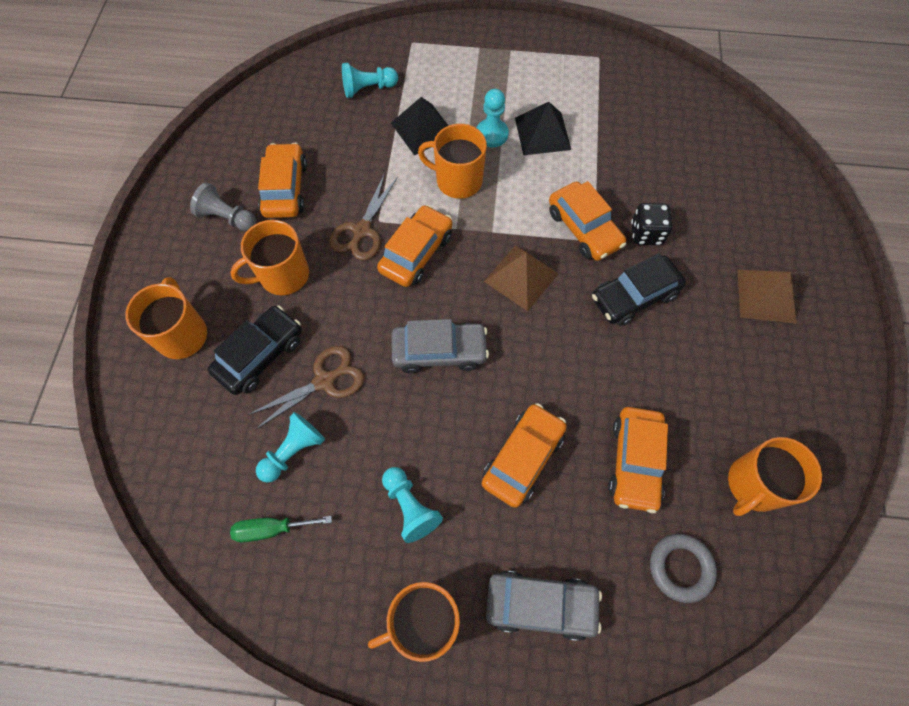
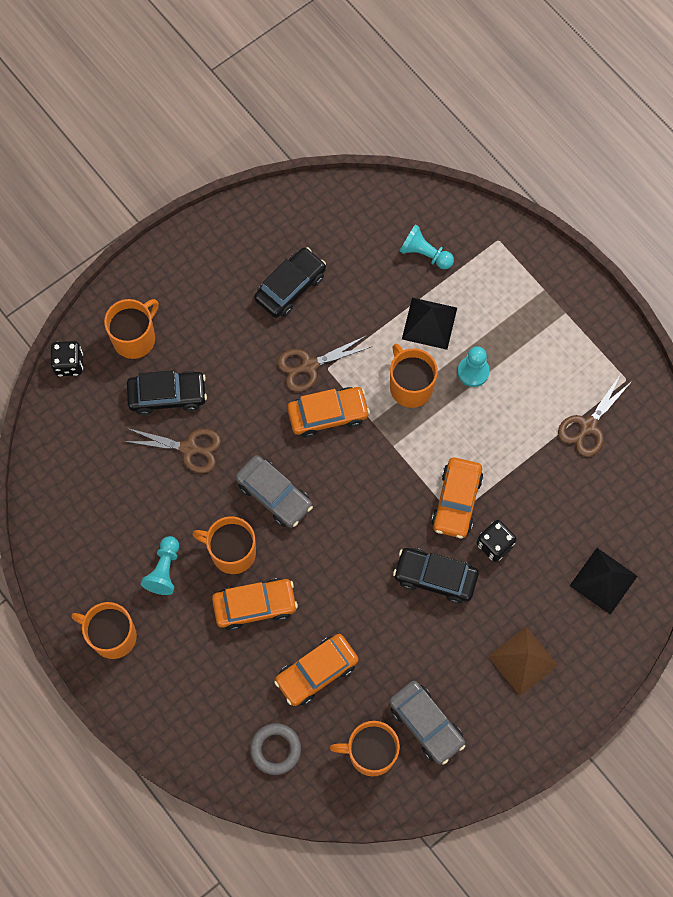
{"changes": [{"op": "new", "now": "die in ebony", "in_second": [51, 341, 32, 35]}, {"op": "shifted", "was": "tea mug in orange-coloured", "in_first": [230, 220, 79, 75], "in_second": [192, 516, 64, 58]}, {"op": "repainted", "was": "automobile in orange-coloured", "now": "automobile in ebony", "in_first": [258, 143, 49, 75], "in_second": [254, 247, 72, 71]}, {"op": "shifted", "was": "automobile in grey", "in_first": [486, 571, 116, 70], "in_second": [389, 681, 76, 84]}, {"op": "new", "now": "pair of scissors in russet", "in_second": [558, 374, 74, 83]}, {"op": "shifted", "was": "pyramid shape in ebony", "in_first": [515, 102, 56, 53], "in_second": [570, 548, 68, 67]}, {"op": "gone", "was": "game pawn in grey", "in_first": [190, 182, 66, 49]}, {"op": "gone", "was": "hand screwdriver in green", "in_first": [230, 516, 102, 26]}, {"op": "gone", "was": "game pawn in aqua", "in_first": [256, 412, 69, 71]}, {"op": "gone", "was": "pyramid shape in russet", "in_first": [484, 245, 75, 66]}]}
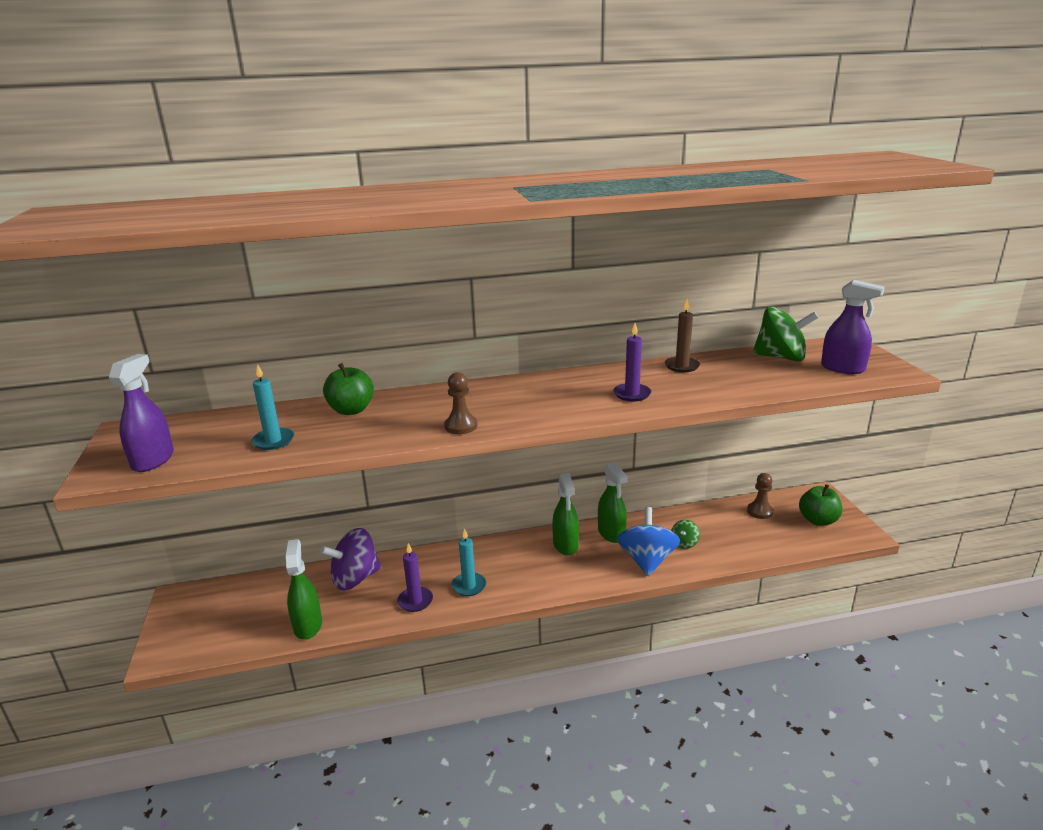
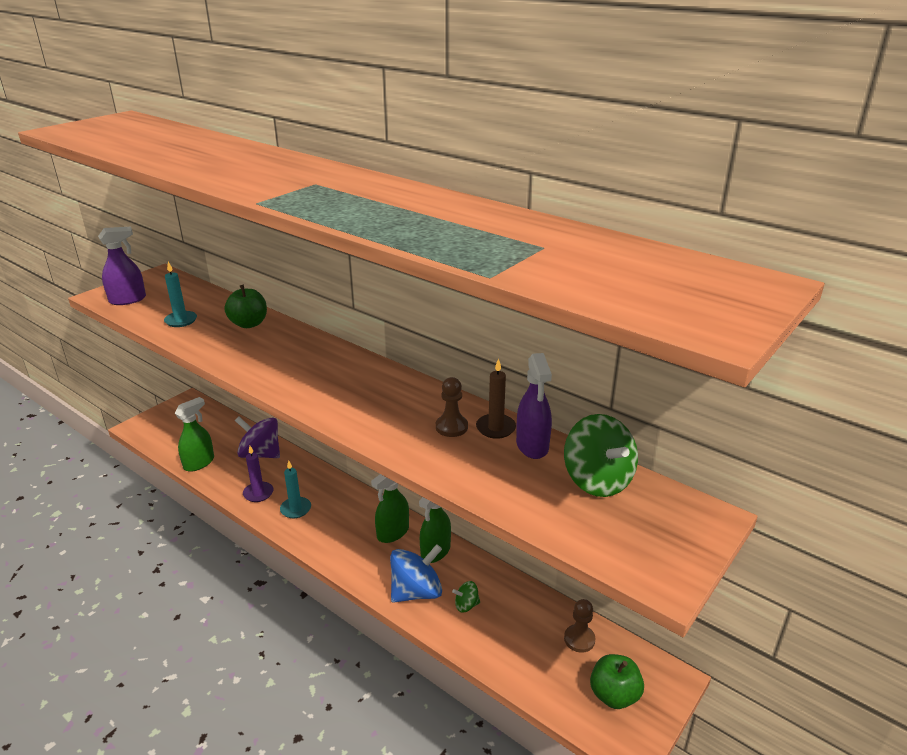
{"changes": [{"op": "shifted", "was": "game pawn in russet", "in_first": [444, 372, 34, 62], "in_second": [436, 377, 32, 60]}, {"op": "shifted", "was": "spray bottle in violet", "in_first": [821, 280, 64, 94], "in_second": [516, 353, 36, 106]}, {"op": "gone", "was": "wax candle in violet", "in_first": [613, 323, 38, 78]}]}
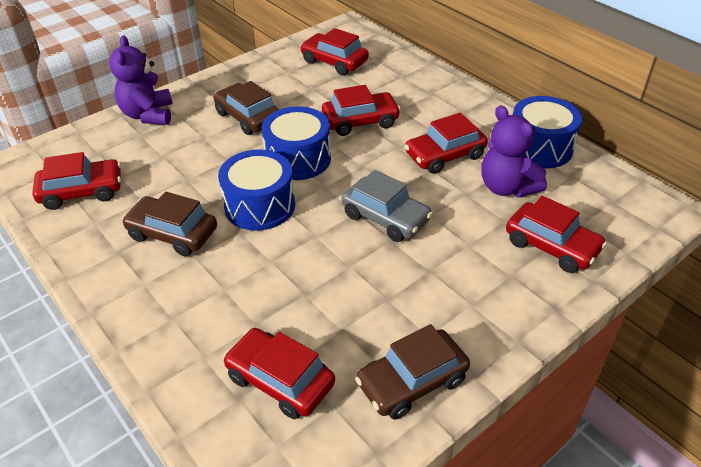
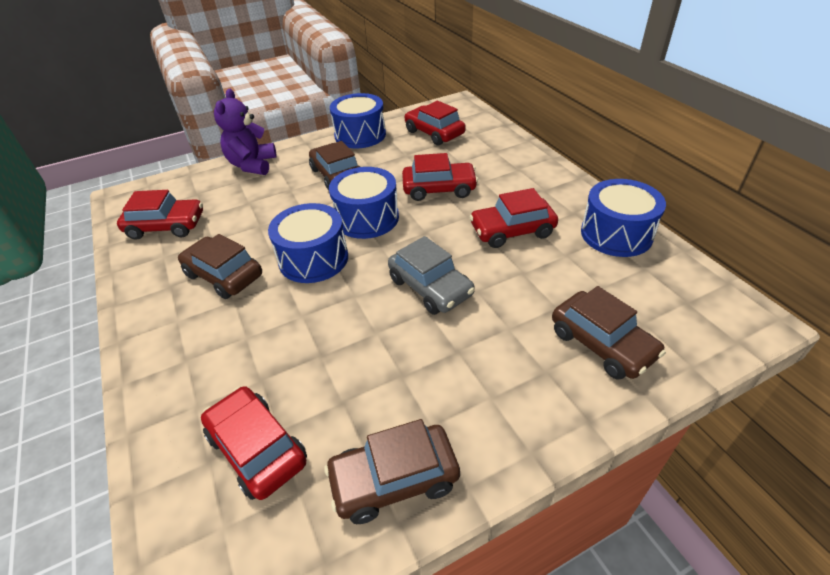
{"changes": [{"op": "new", "now": "toy drum in royal blue", "in_second": [330, 93, 56, 55]}, {"op": "repainted", "was": "automobile in crimson", "now": "automobile in russet", "in_first": [506, 196, 101, 77], "in_second": [552, 286, 114, 94]}, {"op": "gone", "was": "teddy in violet", "in_first": [482, 105, 65, 93]}]}
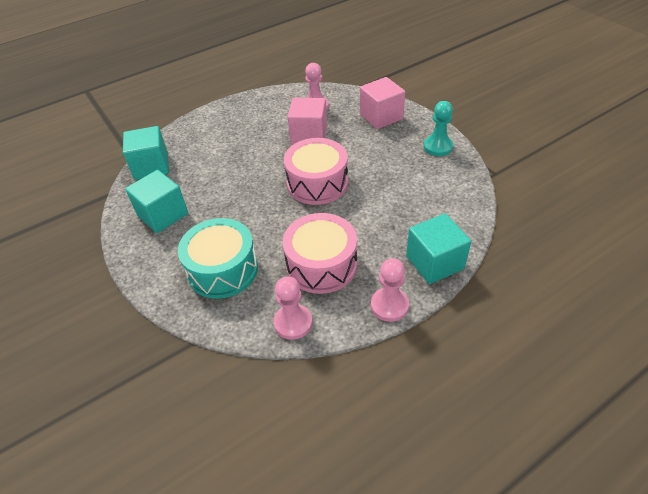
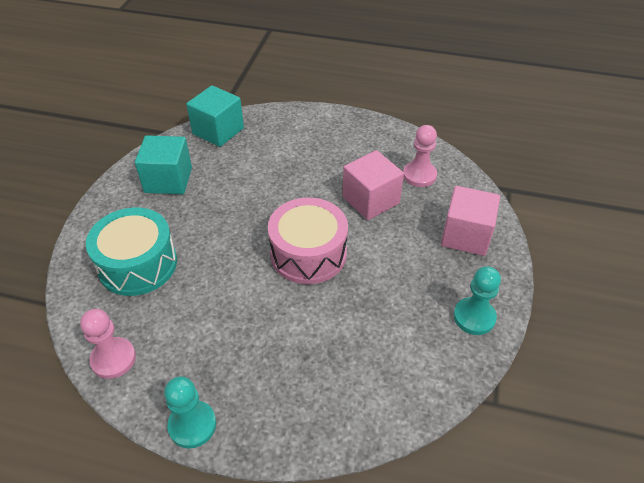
{"changes": [{"op": "repainted", "was": "game pawn in pink", "now": "game pawn in aqua", "in_first": [371, 258, 38, 64], "in_second": [164, 376, 52, 73]}, {"op": "gone", "was": "toy drum in pink", "in_first": [283, 213, 74, 81]}, {"op": "gone", "was": "block in aqua", "in_first": [406, 213, 65, 71]}]}
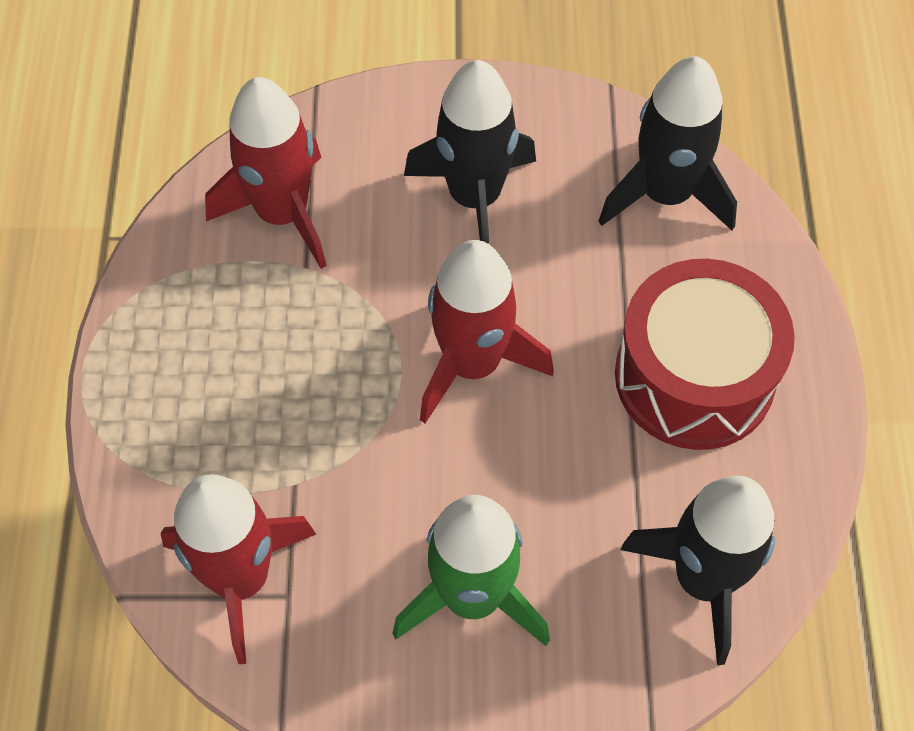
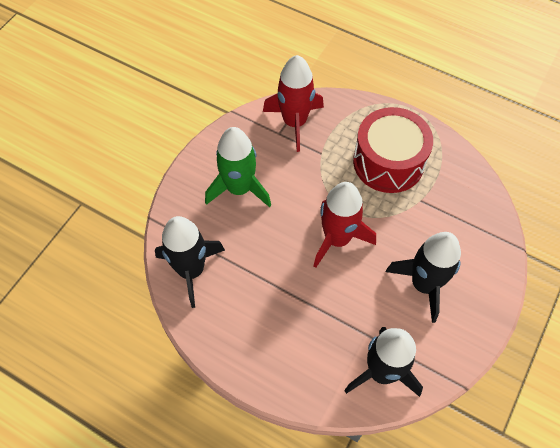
{"changes": [{"op": "shifted", "was": "toy drum in crimson", "in_first": [615, 259, 180, 191], "in_second": [353, 107, 80, 86]}, {"op": "gone", "was": "rocket in crimson", "in_first": [205, 77, 122, 192]}]}
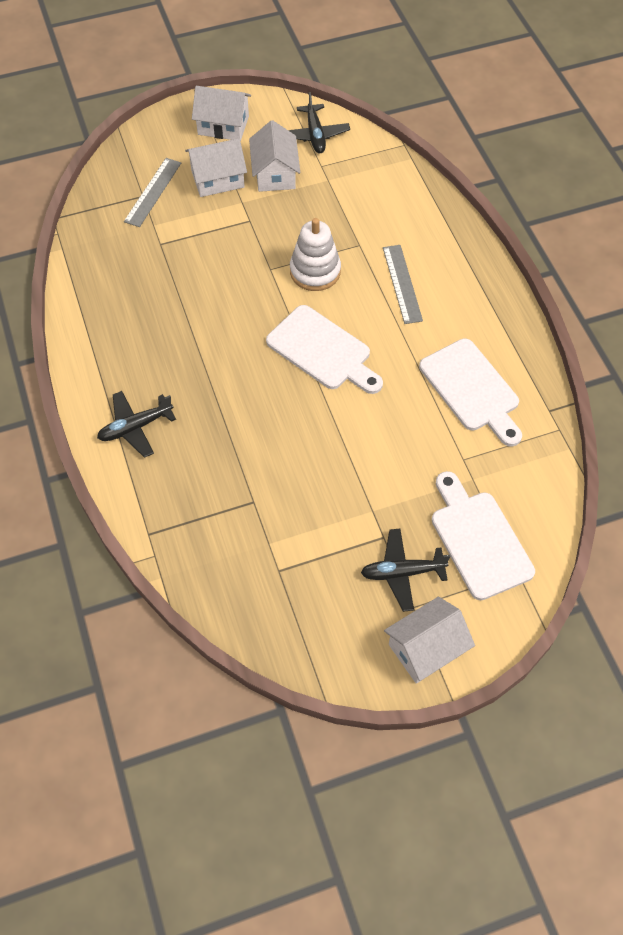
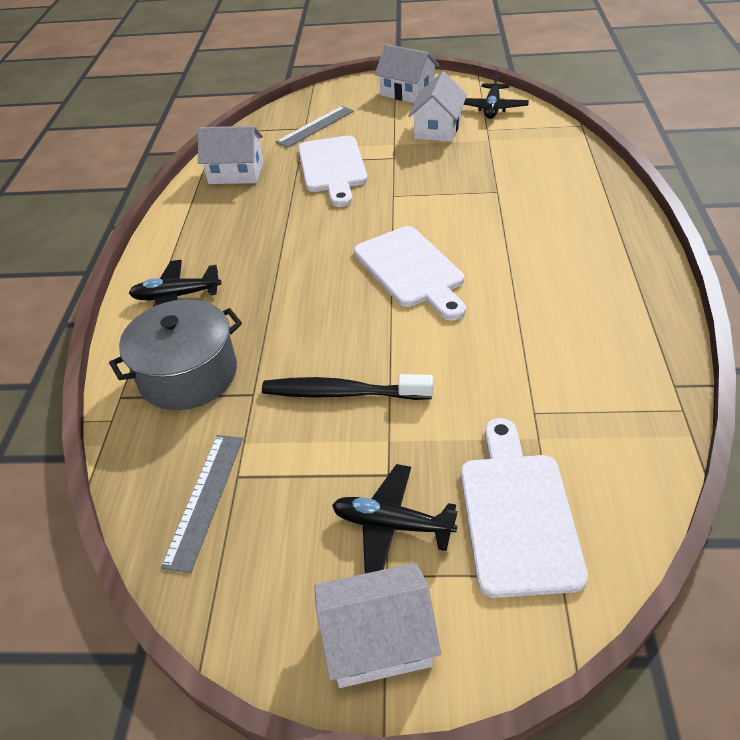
{"changes": [{"op": "new", "now": "pot in grey", "in_second": [109, 299, 133, 111]}, {"op": "shifted", "was": "straightedge in grey", "in_first": [383, 245, 40, 79], "in_second": [161, 435, 82, 138]}, {"op": "shifted", "was": "house in white", "in_first": [185, 138, 62, 59], "in_second": [198, 126, 66, 58]}, {"op": "new", "now": "tooth brush in ebony", "in_second": [262, 374, 171, 26]}, {"op": "shifted", "was": "chopping board in white", "in_first": [419, 339, 103, 107], "in_second": [298, 136, 70, 71]}, {"op": "gone", "was": "stacking toy in white", "in_first": [290, 218, 51, 73]}]}
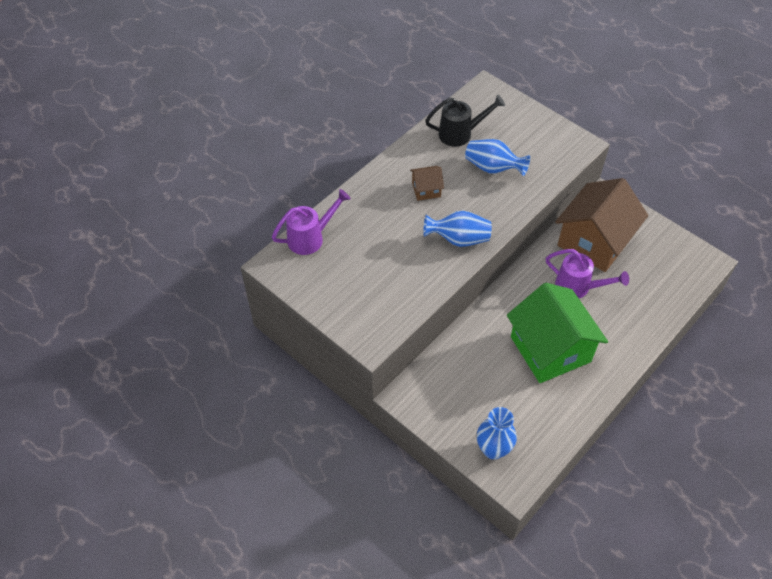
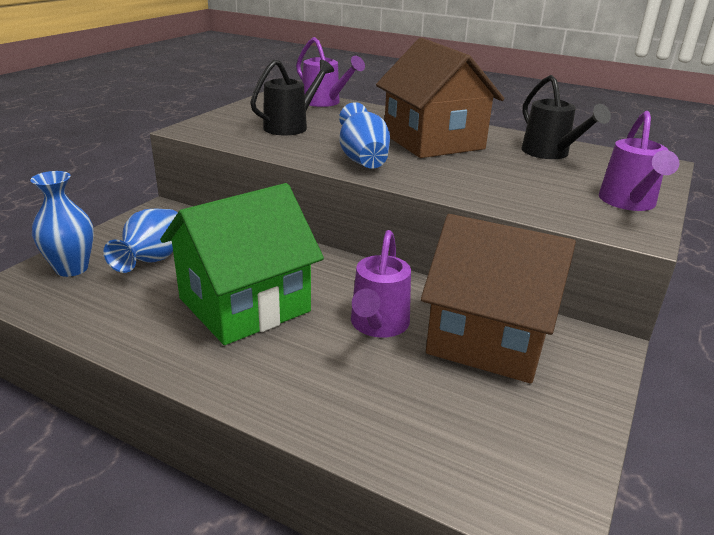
{"changes": [{"op": "shifted", "was": "flower vase in royal blue", "in_first": [465, 139, 65, 37], "in_second": [104, 209, 74, 64]}, {"op": "new", "now": "watering can in ebony", "in_second": [250, 60, 84, 75]}, {"op": "scaled", "was": "house in russet", "in_first": [410, 166, 34, 35], "in_second": [376, 38, 128, 120], "ratio": 2.32}, {"op": "new", "now": "watering can in violet", "in_second": [599, 111, 80, 100]}]}
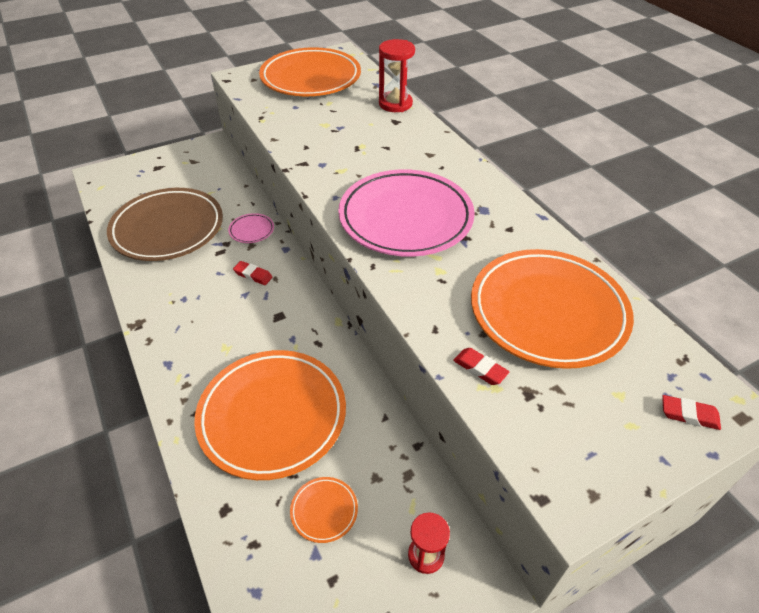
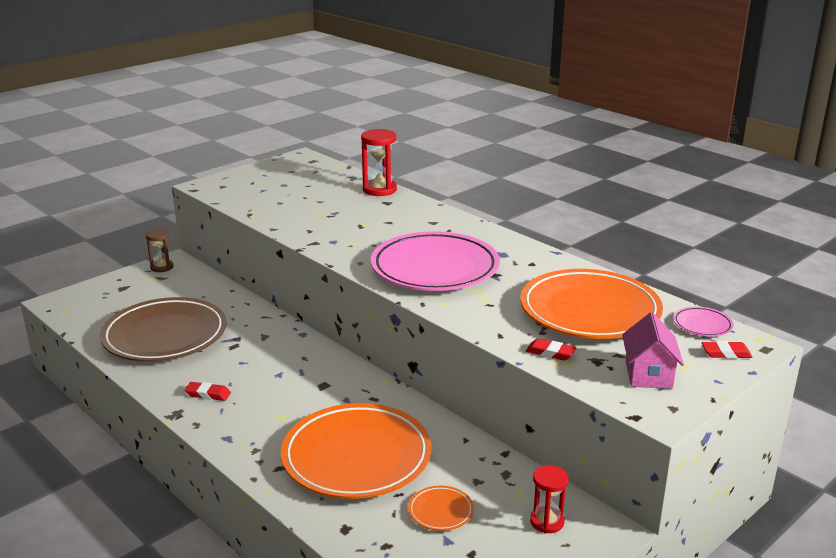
{"changes": [{"op": "new", "now": "sandglass in russet", "in_second": [146, 228, 27, 44]}, {"op": "shifted", "was": "pencil eraser in crimson", "in_first": [233, 261, 40, 24], "in_second": [185, 382, 46, 19]}, {"op": "new", "now": "house in pink", "in_second": [622, 312, 62, 77]}, {"op": "shifted", "was": "flat dish in pink", "in_first": [228, 213, 46, 30], "in_second": [673, 307, 61, 30]}, {"op": "gone", "was": "flat dish in orange-coloured", "in_first": [259, 47, 102, 49]}]}
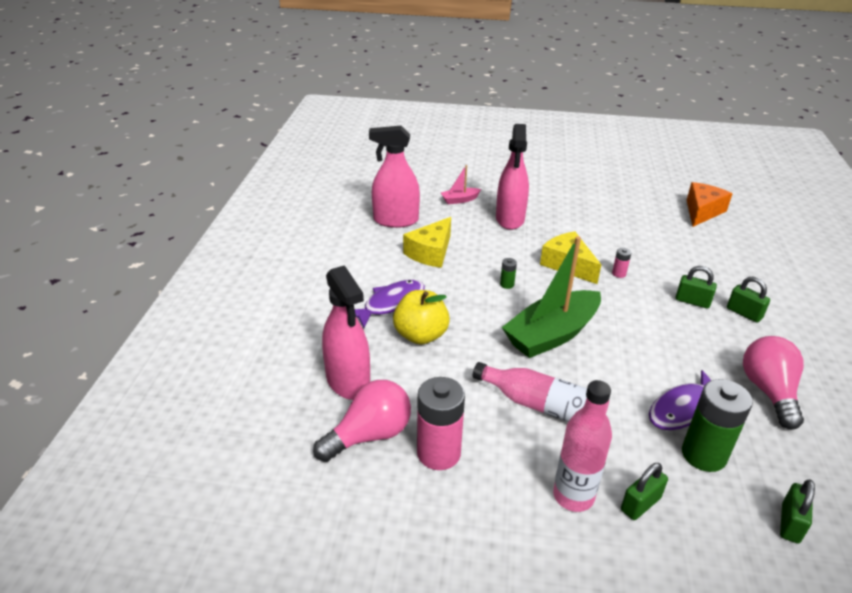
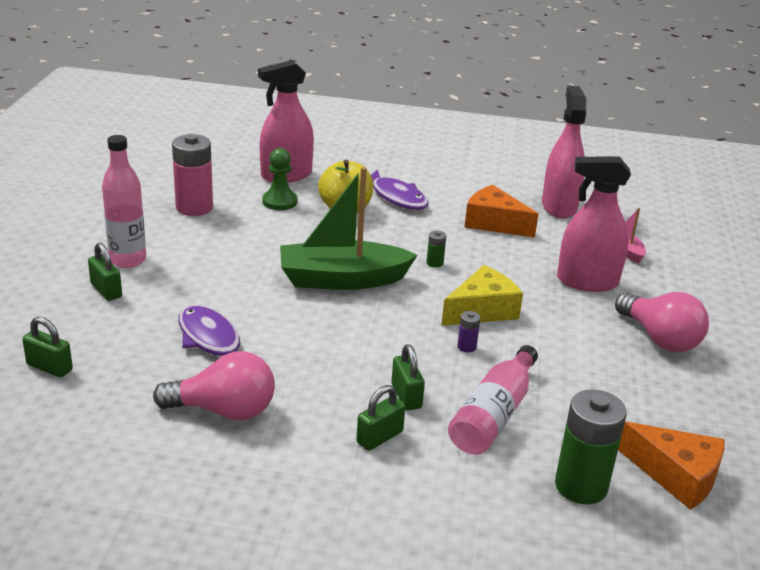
{"changes": [{"op": "new", "now": "game pawn in green", "in_second": [262, 148, 35, 62]}, {"op": "rotated", "was": "sailboat in green", "in_first": [502, 236, 99, 122], "in_second": [280, 167, 137, 123], "clockwise": -60}, {"op": "rotated", "was": "lock in green", "in_first": [676, 266, 41, 42], "in_second": [391, 344, 34, 66], "clockwise": -45}, {"op": "shifted", "was": "flask in pink", "in_first": [473, 362, 136, 60], "in_second": [448, 345, 90, 110]}, {"op": "repainted", "was": "power cell in pink", "now": "power cell in violet", "in_first": [612, 248, 19, 30], "in_second": [457, 311, 24, 42]}, {"op": "repainted", "was": "piece of cheese in bright yellow", "now": "piece of cheese in orange-coloured", "in_first": [403, 217, 48, 51], "in_second": [465, 185, 73, 53]}, {"op": "shifted", "was": "power cell in green", "in_first": [682, 379, 71, 93], "in_second": [555, 390, 72, 114]}, {"op": "shifted", "was": "light bulb in pink", "in_first": [313, 380, 98, 82], "in_second": [615, 292, 94, 60]}]}
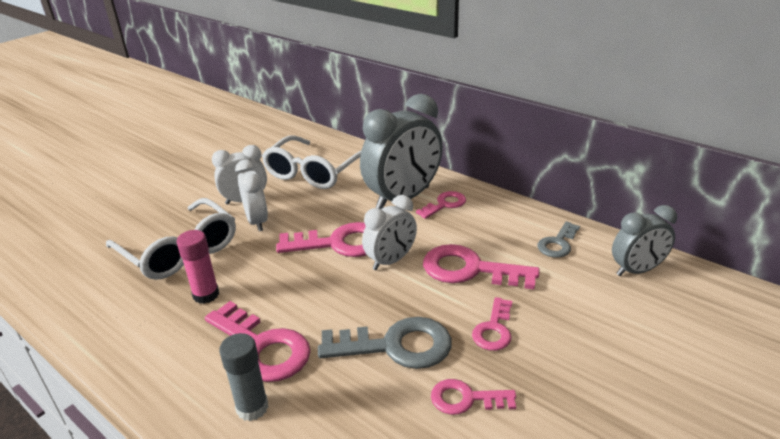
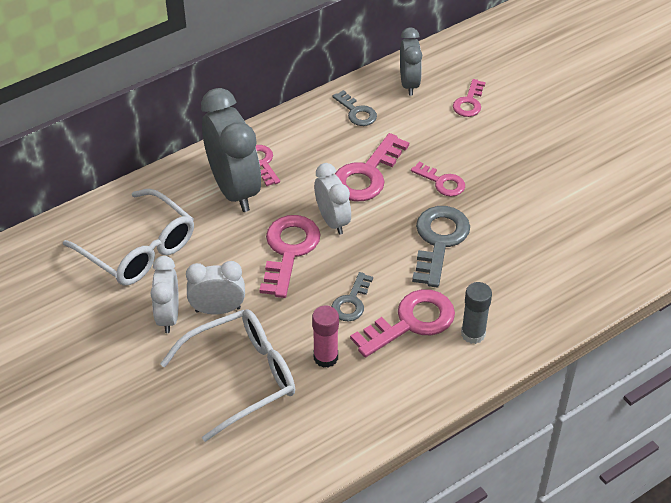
{"changes": [{"op": "new", "now": "door key in grey", "in_second": [331, 272, 42, 49]}, {"op": "shifted", "was": "door key in pink", "in_first": [431, 379, 85, 36], "in_second": [453, 79, 32, 38]}]}
